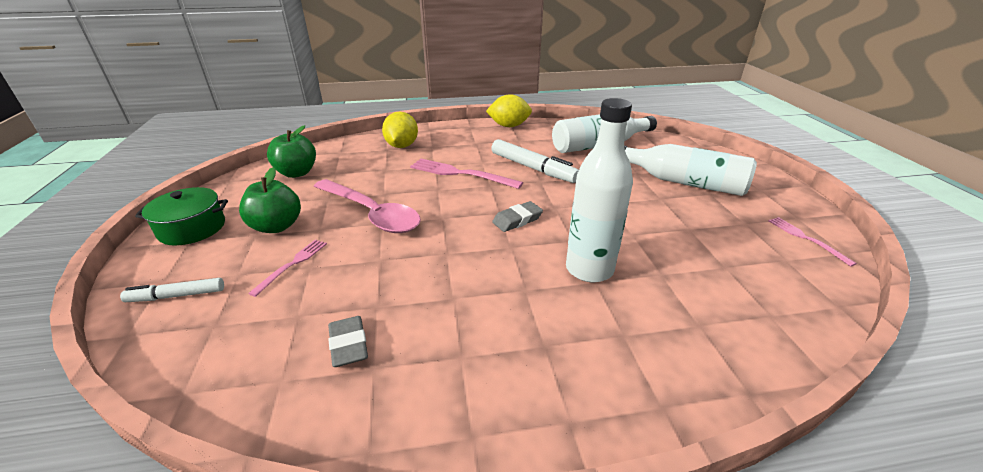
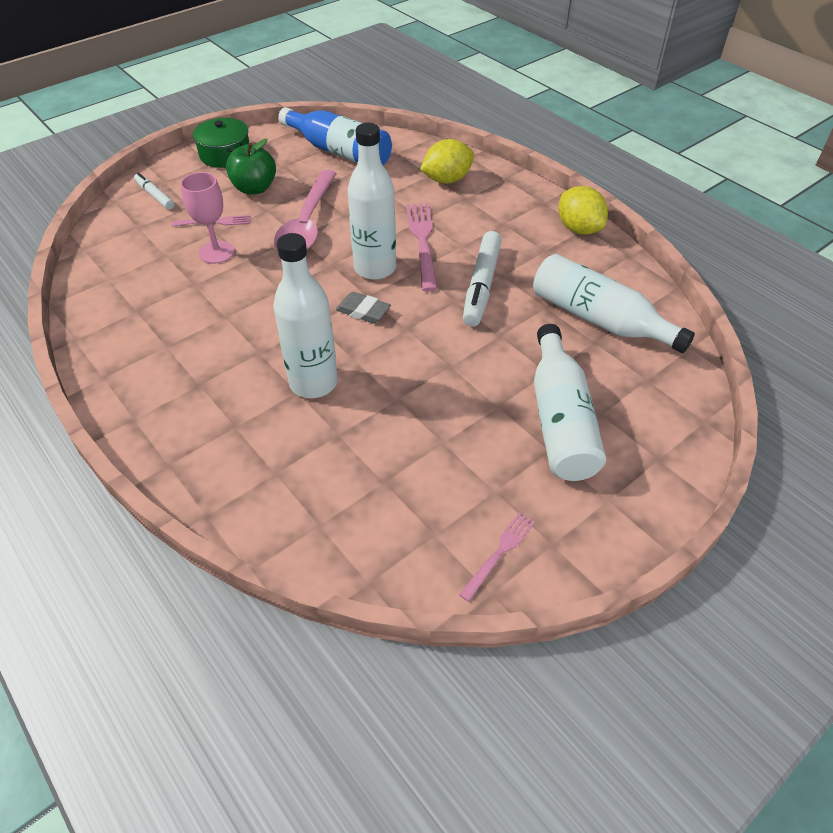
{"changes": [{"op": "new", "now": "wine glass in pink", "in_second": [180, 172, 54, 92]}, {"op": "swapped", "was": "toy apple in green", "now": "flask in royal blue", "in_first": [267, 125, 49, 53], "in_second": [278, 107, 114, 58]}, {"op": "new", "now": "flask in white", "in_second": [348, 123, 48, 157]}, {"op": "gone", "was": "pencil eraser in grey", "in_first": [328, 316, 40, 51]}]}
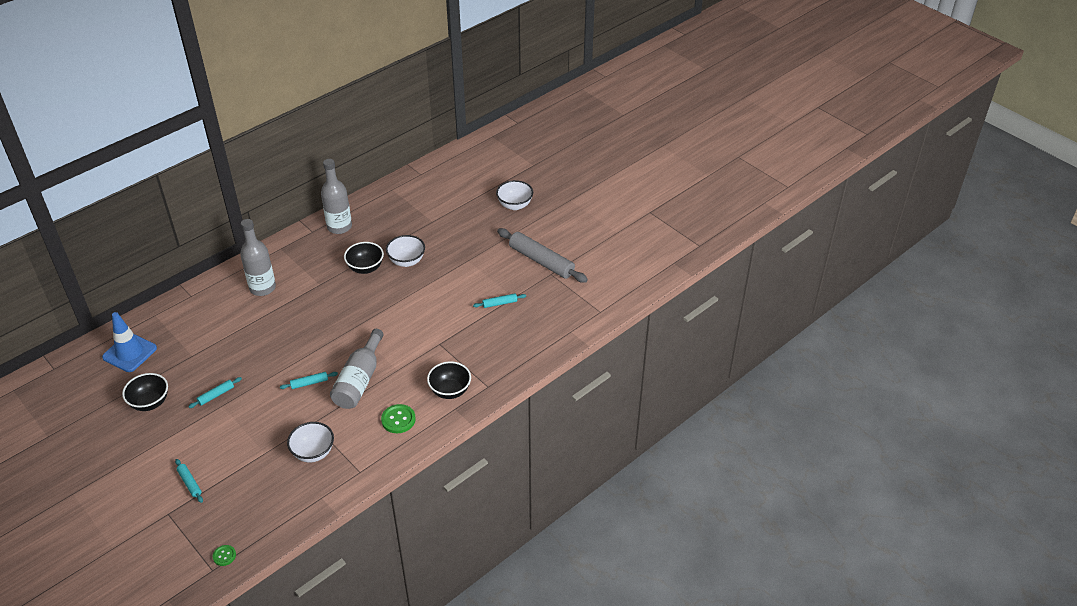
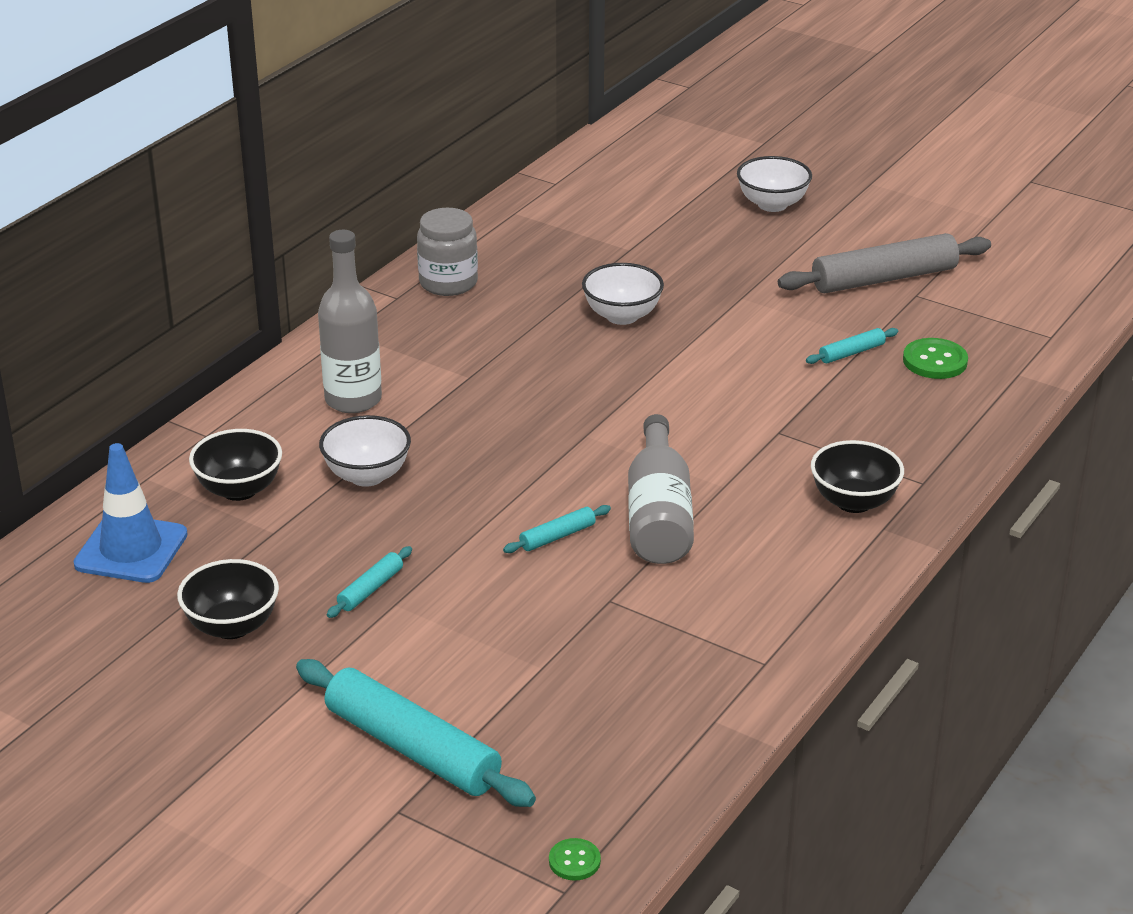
{"changes": [{"op": "shifted", "was": "bowl in ebony", "in_first": [344, 242, 40, 32], "in_second": [189, 429, 93, 72]}, {"op": "scaled", "was": "dough roller in aqua", "in_first": [175, 459, 28, 44], "in_second": [296, 659, 240, 148], "ratio": 2.19}, {"op": "shifted", "was": "bowl in white", "in_first": [287, 422, 47, 40], "in_second": [319, 415, 92, 72]}, {"op": "swapped", "was": "flask in grey", "now": "jar in grey", "in_first": [321, 159, 31, 75], "in_second": [417, 208, 61, 88]}, {"op": "rotated", "was": "dough roller in grey", "in_first": [497, 228, 91, 55], "in_second": [778, 233, 213, 60], "clockwise": -45}, {"op": "shifted", "was": "shirt button in green", "in_first": [381, 404, 35, 29], "in_second": [903, 338, 65, 41]}]}
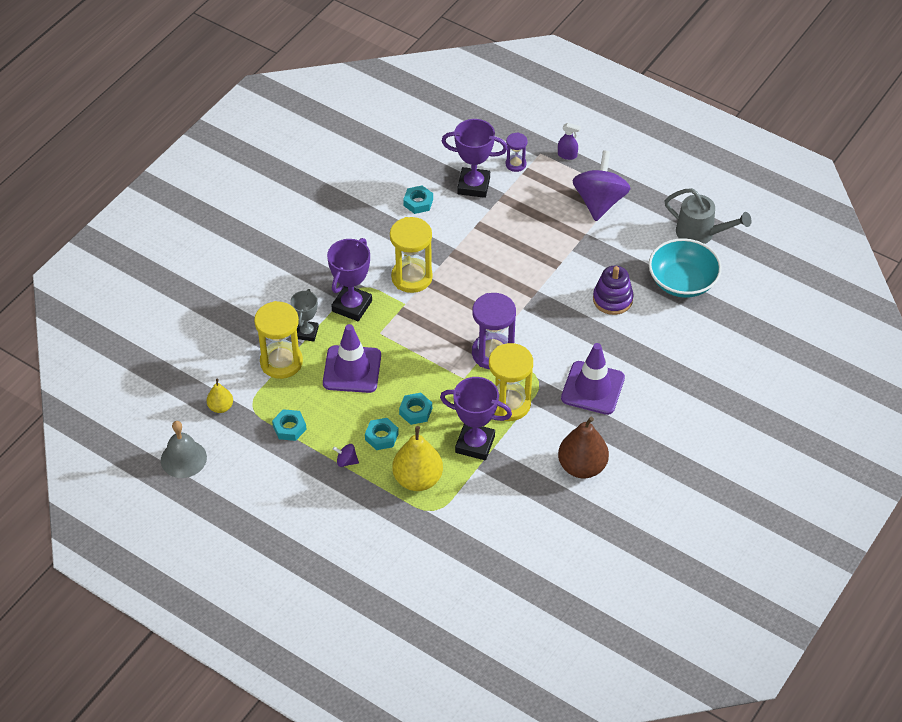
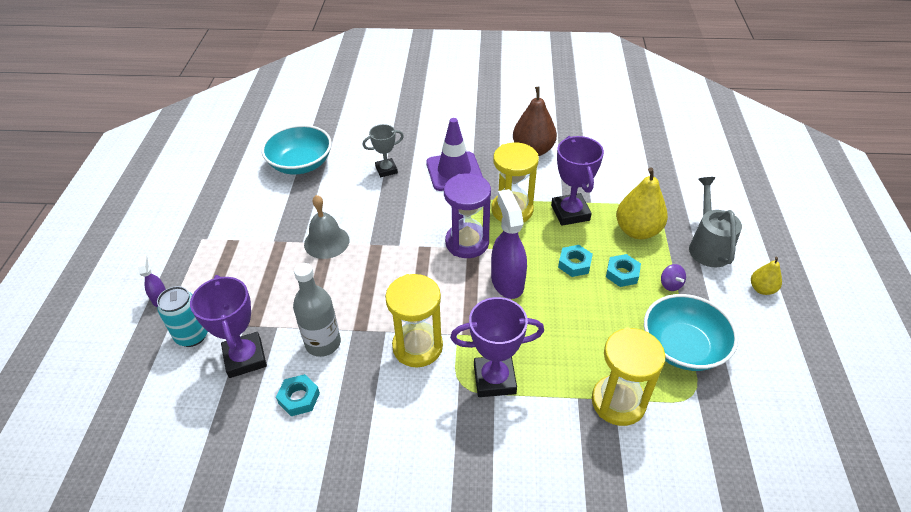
{"changes": [{"op": "swapped", "was": "sandglass in violet", "now": "tin in aqua", "in_first": [506, 133, 22, 39], "in_second": [157, 286, 51, 61]}, {"op": "new", "now": "flask in grey", "in_second": [293, 263, 48, 94]}, {"op": "shifted", "was": "school bell in grey", "in_first": [161, 421, 46, 57], "in_second": [304, 195, 45, 64]}, {"op": "shifted", "was": "trophy in grey", "in_first": [290, 289, 29, 53], "in_second": [363, 124, 41, 53]}, {"op": "new", "now": "spray bottle in violet", "in_second": [491, 189, 36, 110]}, {"op": "swapped", "was": "nut in aqua", "now": "bowl in aqua", "in_first": [272, 409, 35, 32], "in_second": [644, 294, 94, 77]}, {"op": "shifted", "was": "watering can in grey", "in_first": [665, 188, 86, 56], "in_second": [689, 177, 53, 90]}, {"op": "shifted", "was": "pear fruit in bright yellow", "in_first": [207, 379, 26, 34], "in_second": [751, 257, 31, 38]}, {"op": "gone", "was": "traffic cone in violet", "in_first": [323, 324, 58, 69]}, {"op": "gone", "was": "spinning top in violet", "in_first": [572, 150, 59, 71]}, {"op": "gone", "was": "stacking toy in violet", "in_first": [593, 266, 41, 49]}]}
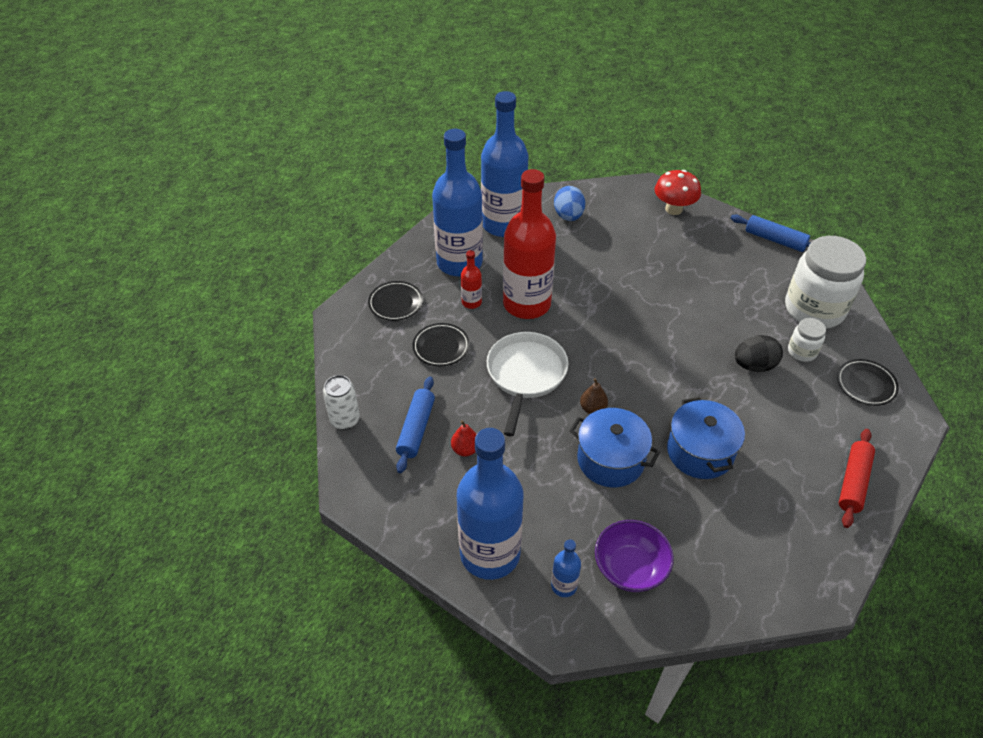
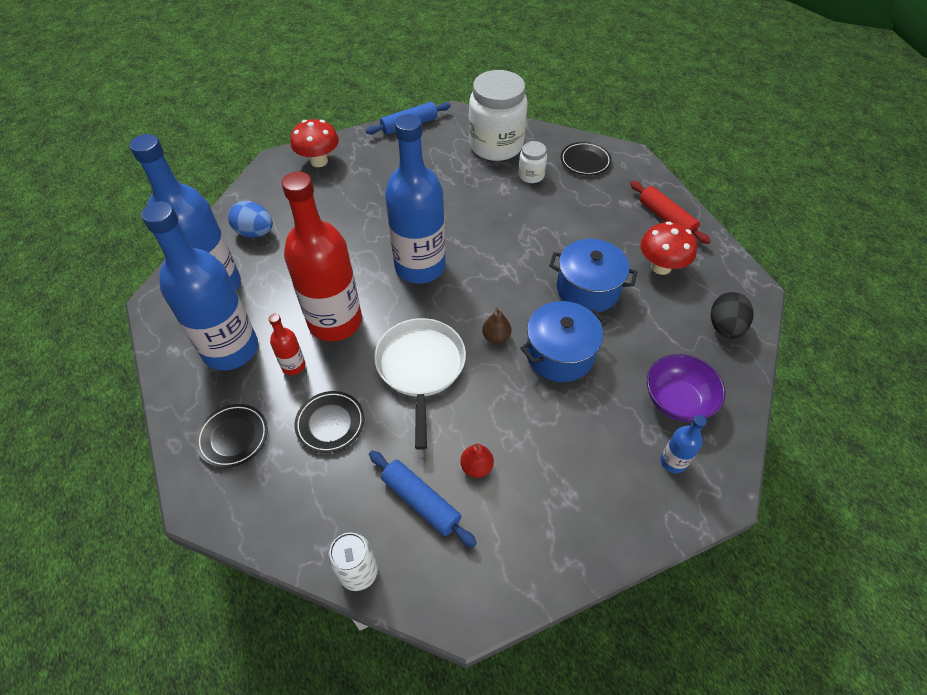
{"changes": [{"op": "rotated", "was": "frying pan in white", "in_first": [487, 332, 81, 104], "in_second": [374, 318, 92, 132], "clockwise": 45}, {"op": "shifted", "was": "flask in royal blue", "in_first": [457, 428, 66, 152], "in_second": [385, 114, 61, 170]}, {"op": "new", "now": "mushroom in crimson", "in_second": [640, 221, 57, 54]}, {"op": "shifted", "was": "egg shape in ebony", "in_first": [735, 335, 48, 37], "in_second": [711, 292, 43, 47]}]}
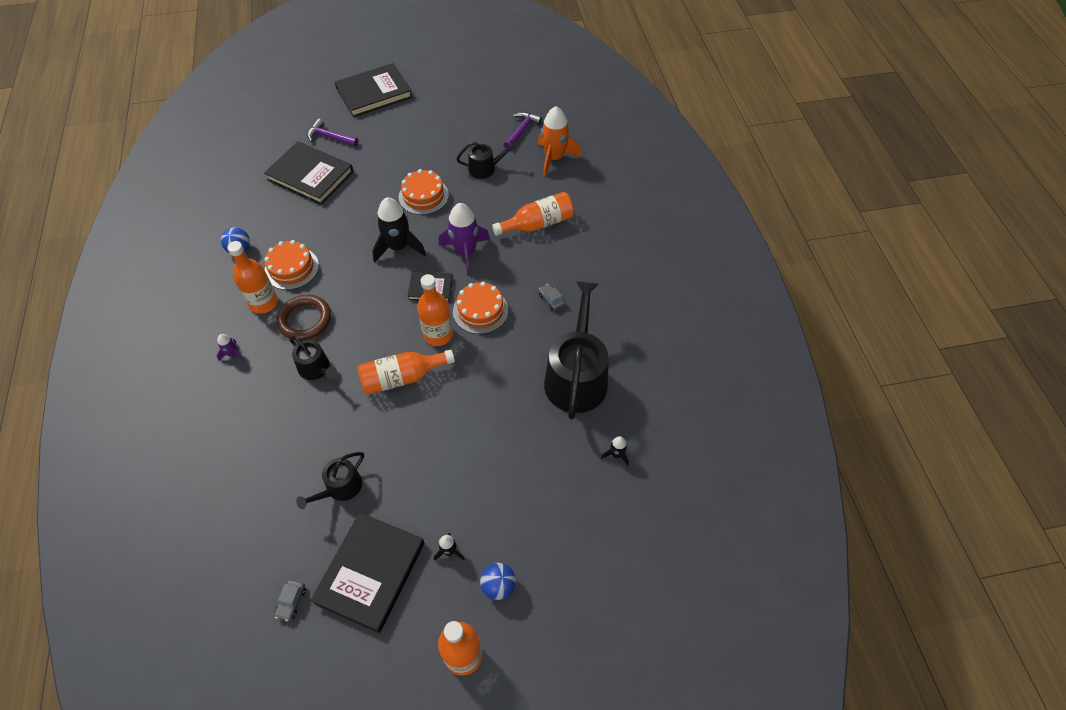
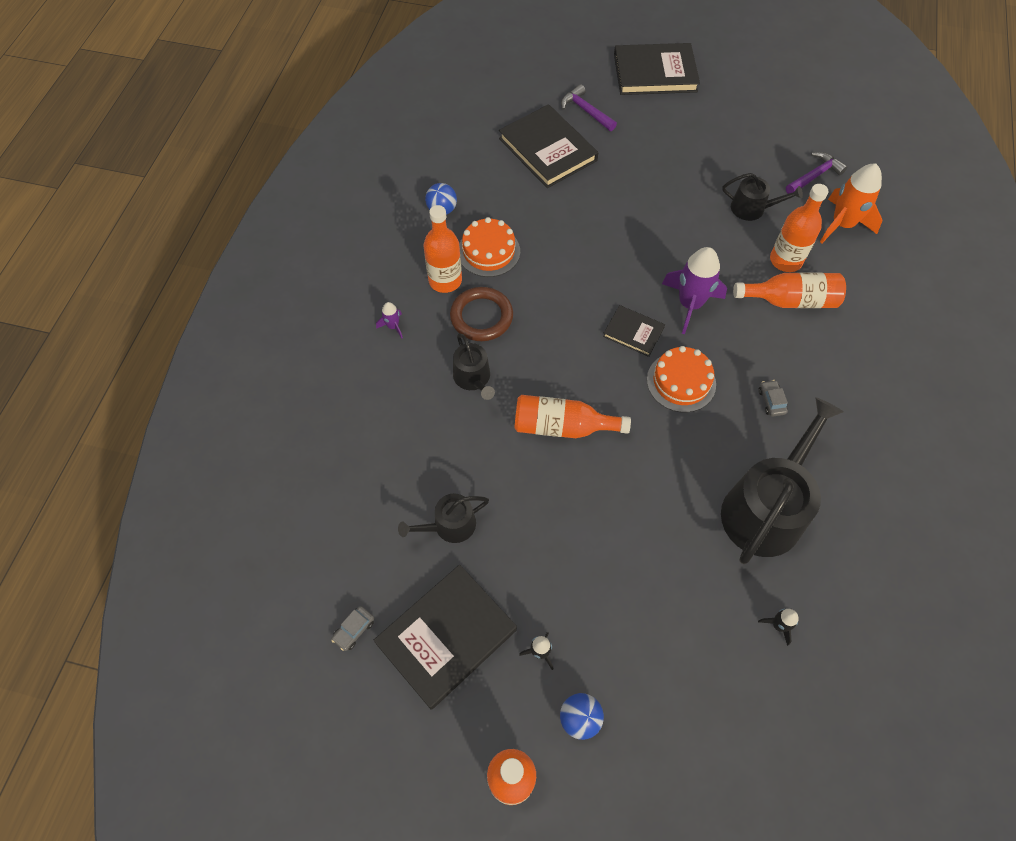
{"changes": [{"op": "shifted", "was": "flask in orange-coloured", "in_first": [417, 274, 36, 72], "in_second": [770, 184, 58, 88]}, {"op": "gone", "was": "rocket in ebony", "in_first": [372, 197, 54, 66]}, {"op": "gone", "was": "layer cake in orange-coloured", "in_first": [399, 169, 50, 46]}]}
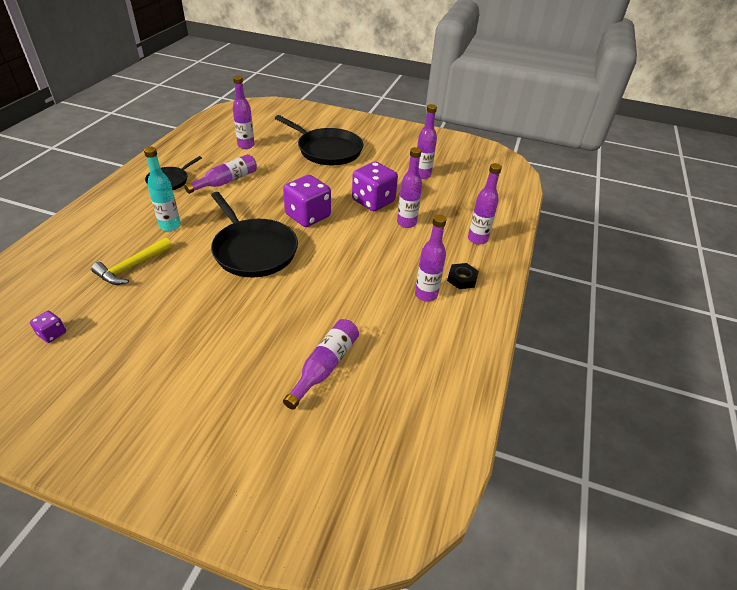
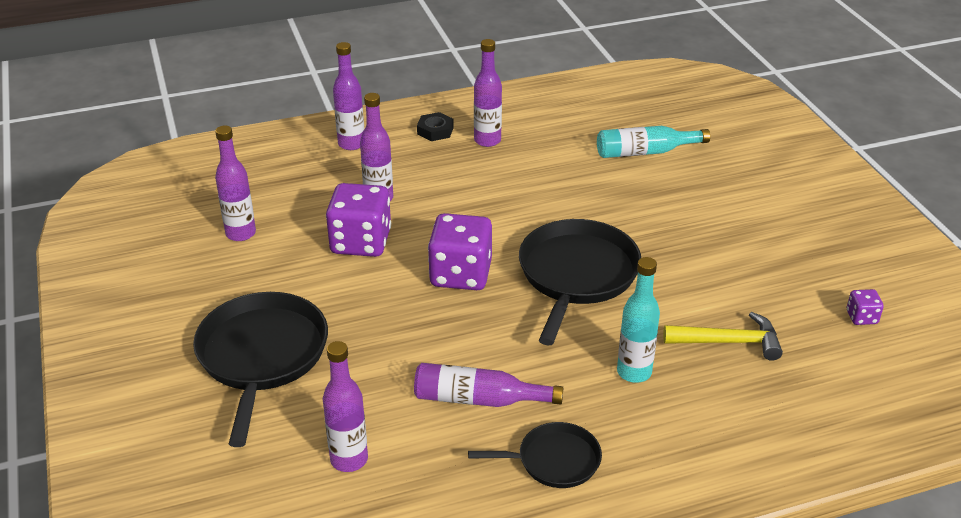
{"changes": [{"op": "repainted", "was": "flask in violet", "now": "flask in aqua", "in_first": [283, 319, 76, 91], "in_second": [597, 126, 113, 32]}]}
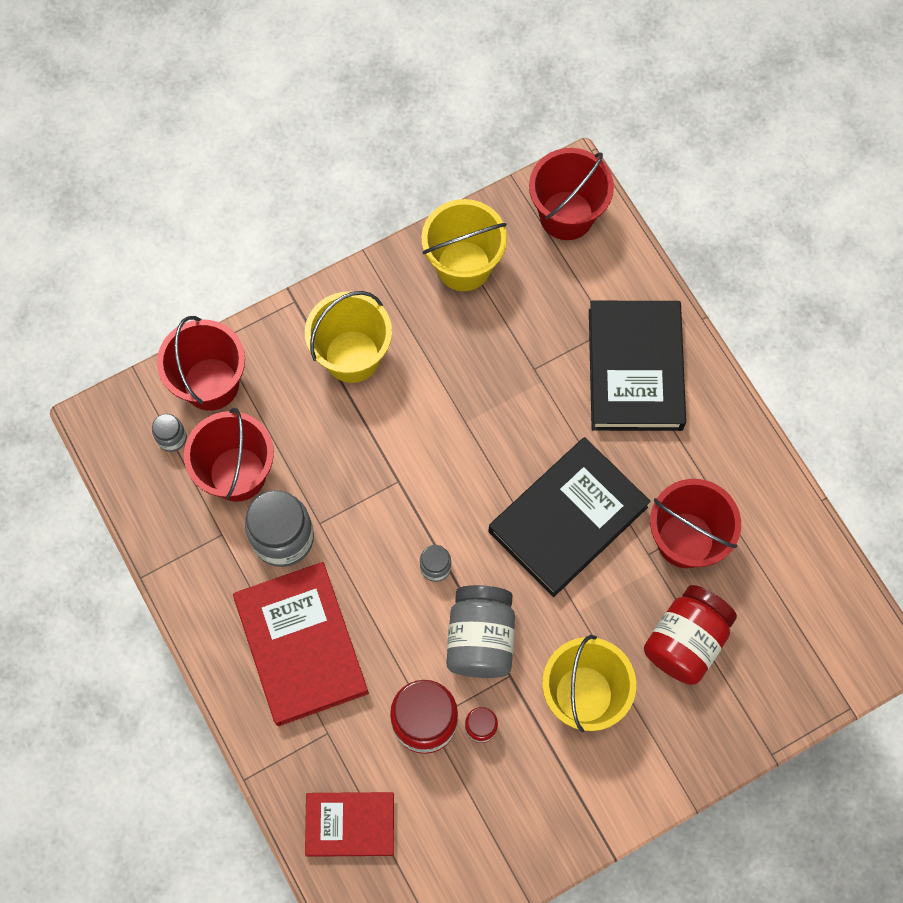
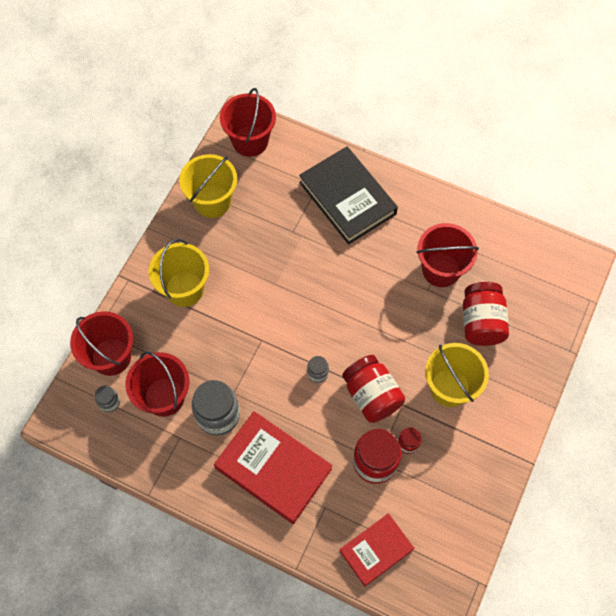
{"changes": [{"op": "repainted", "was": "jar in grey", "now": "jar in crimson", "in_first": [447, 585, 68, 93], "in_second": [342, 355, 63, 68]}, {"op": "gone", "was": "book in ebony", "in_first": [489, 437, 162, 160]}]}
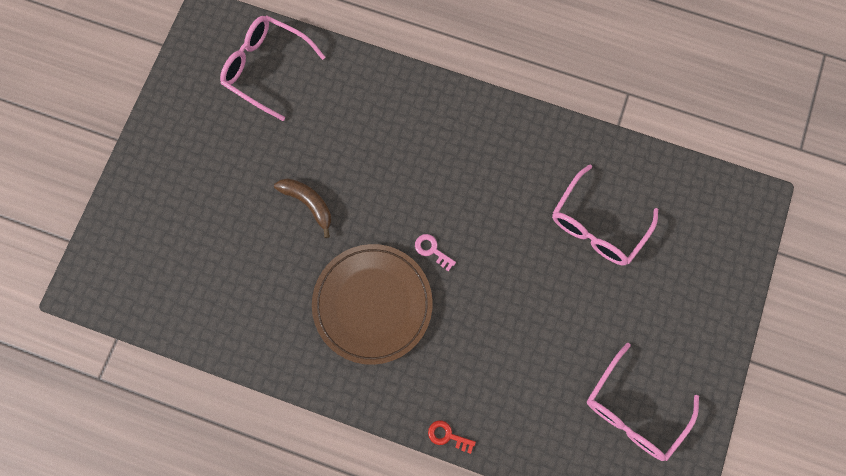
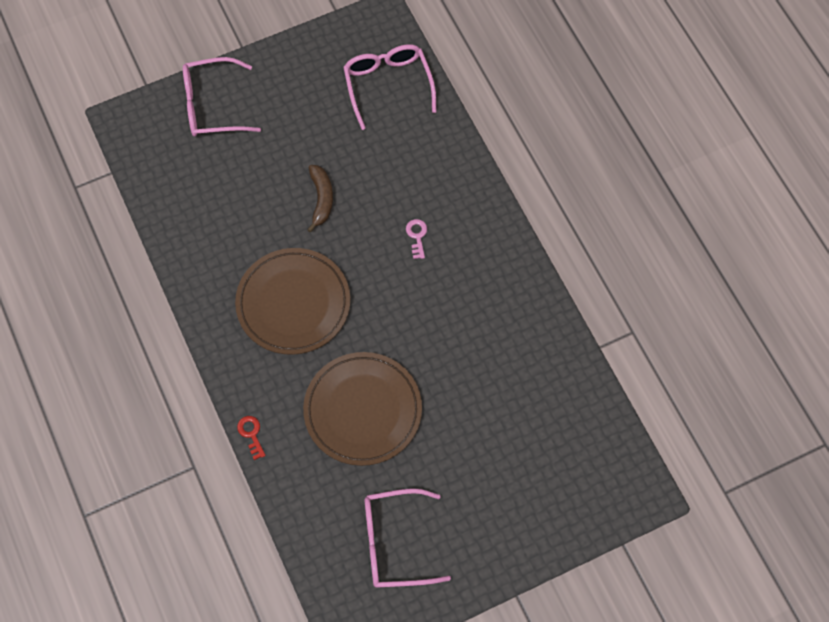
{"changes": [{"op": "shifted", "was": "spectacles in pink", "in_first": [552, 164, 106, 102], "in_second": [183, 57, 78, 79]}, {"op": "new", "now": "flat dish in russet", "in_second": [303, 352, 119, 114]}, {"op": "shifted", "was": "door key in pink", "in_first": [415, 234, 41, 37], "in_second": [406, 219, 21, 40]}]}
